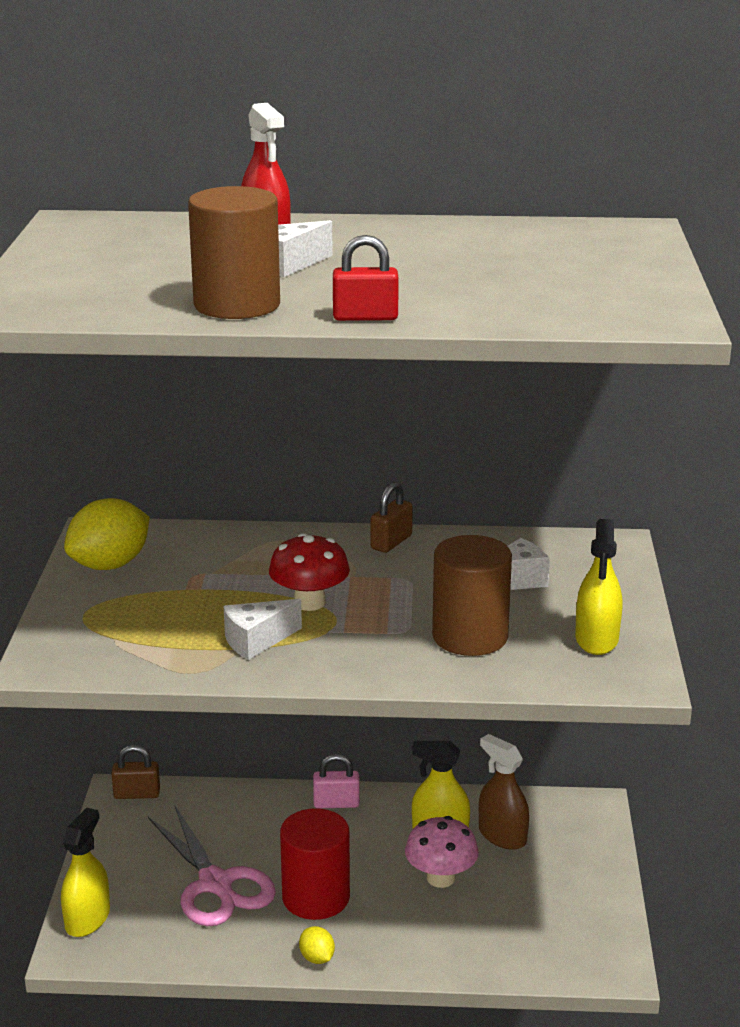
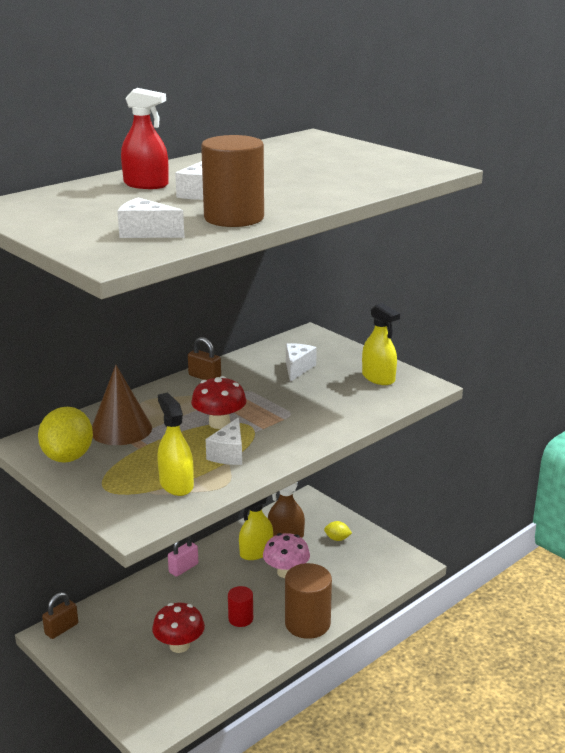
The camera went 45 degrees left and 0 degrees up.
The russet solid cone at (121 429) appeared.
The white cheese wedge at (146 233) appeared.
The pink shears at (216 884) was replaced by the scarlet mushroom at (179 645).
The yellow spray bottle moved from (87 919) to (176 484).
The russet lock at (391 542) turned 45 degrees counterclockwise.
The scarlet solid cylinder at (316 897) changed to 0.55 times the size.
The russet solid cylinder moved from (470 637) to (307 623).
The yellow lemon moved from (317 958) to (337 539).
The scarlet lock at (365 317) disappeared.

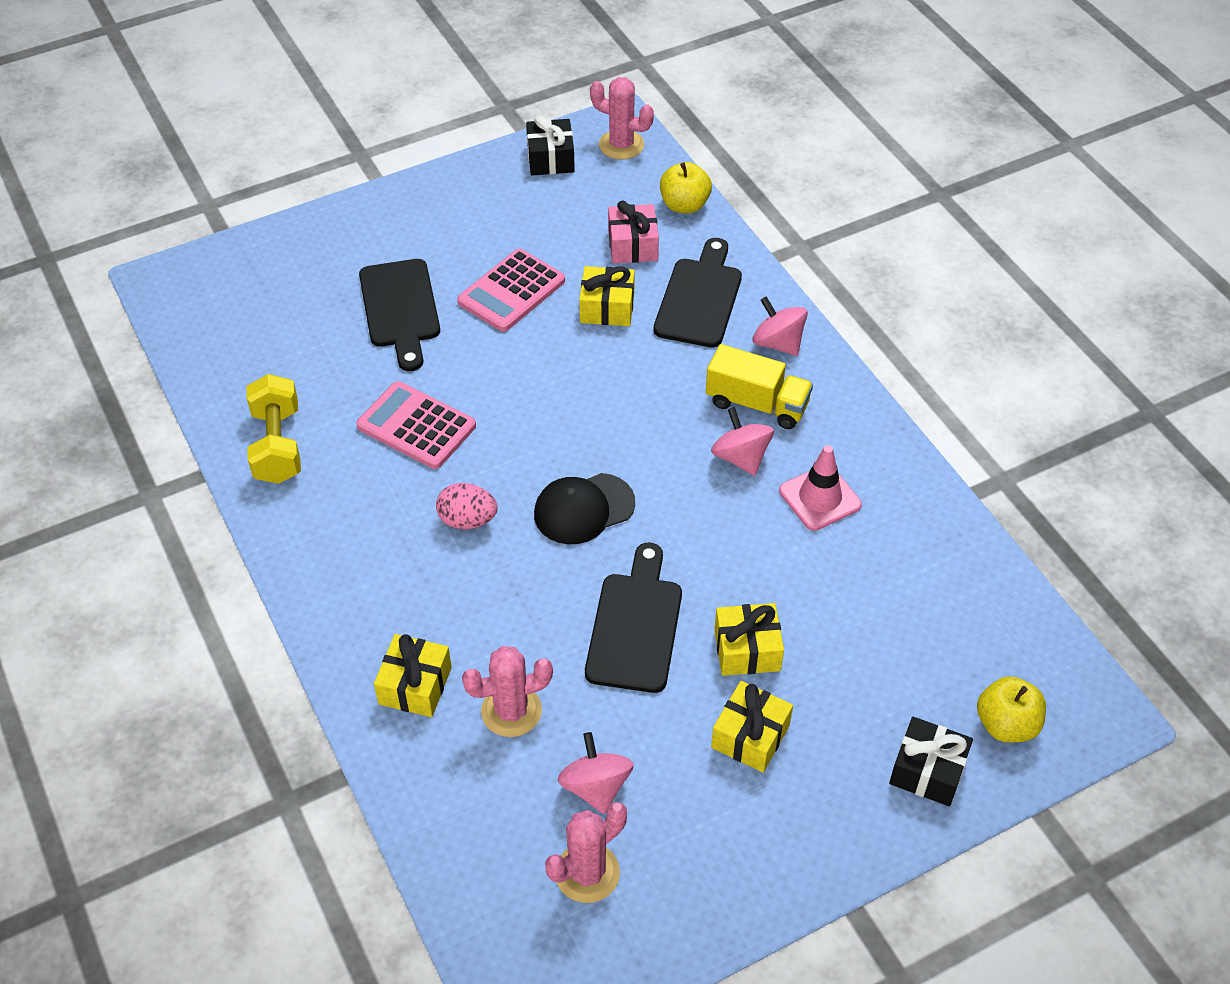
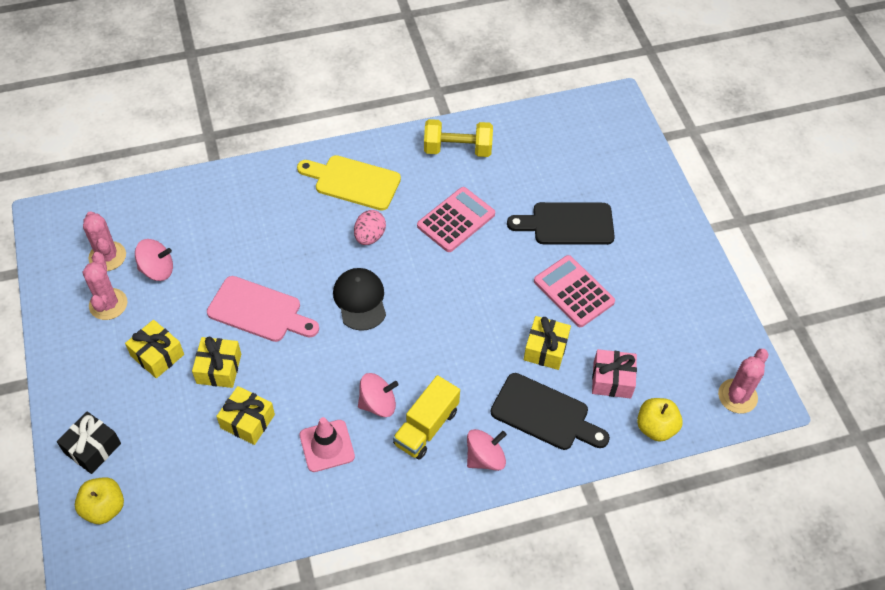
The camera went 100 degrees right and 5 degrees up.
The pink saguaro cactus moved from (511 711) to (108 304).
The jet-black bread board at (635 626) became the pink bread board at (259 311).
The yellow wrapped gift moved from (415 685) to (247 421).
The yellow bread board at (353 182) appeared.
The jet-black wrapped gift at (550 159) disappeared.

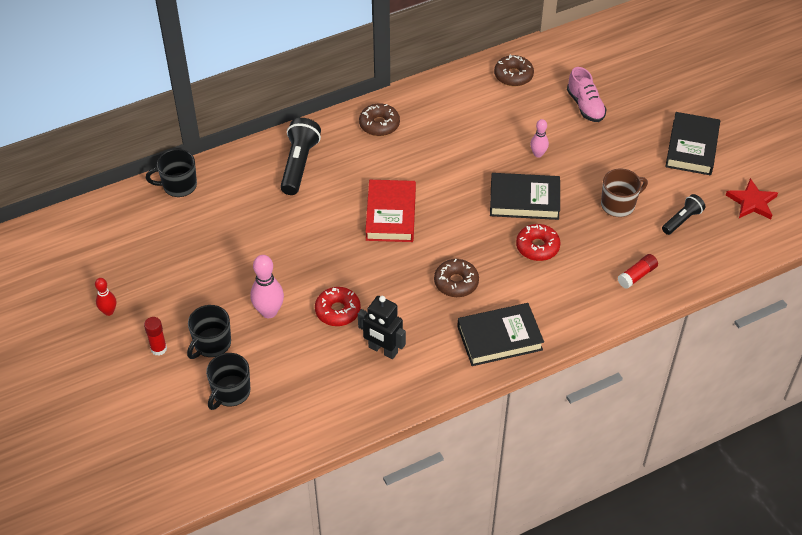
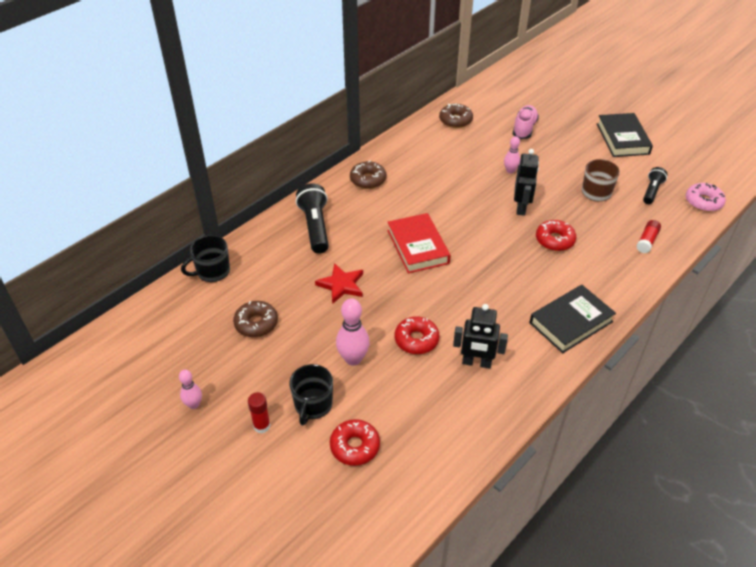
The camera went 20 degrees left and 5 degrees down.
The scarlet skittle at (109 311) became the pink skittle at (194 404).
The russet doughnut moved from (456 282) to (256 323).
The scarlet star moved from (752 202) to (341 285).
The jet-black mug at (230 392) was replaced by the scarlet doughnut at (355 446).
The pink sneaker at (585 106) turned 120 degrees counterclockwise.
The jet-black book at (524 200) was replaced by the jet-black robot at (521 207).
The pink doughnut at (703 202) appeared.

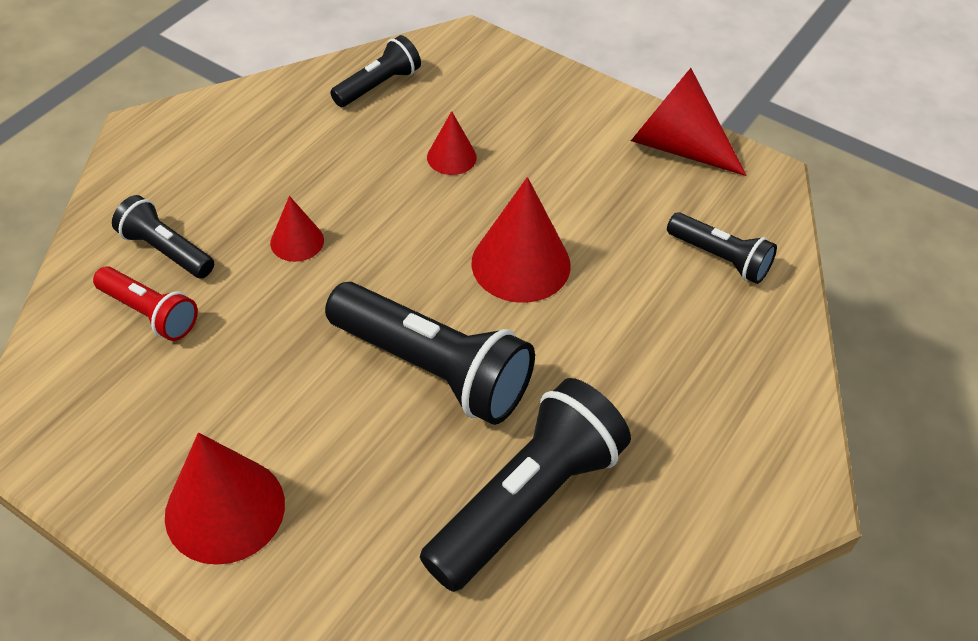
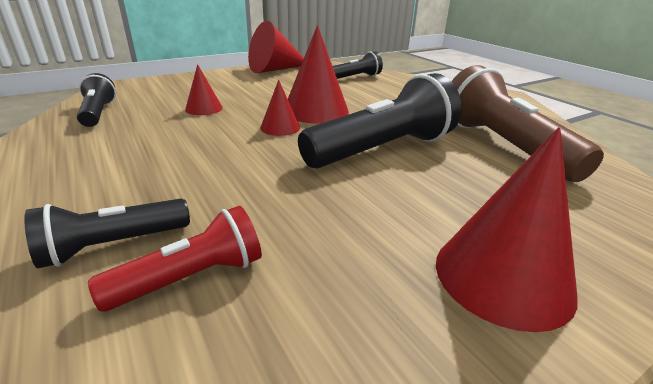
The camera went 65 degrees left and 20 degrees down.
The scarlet solid cone moved from (297 241) to (280 127).
The jet-black flashlight at (527 500) became the russet flashlight at (502 146).

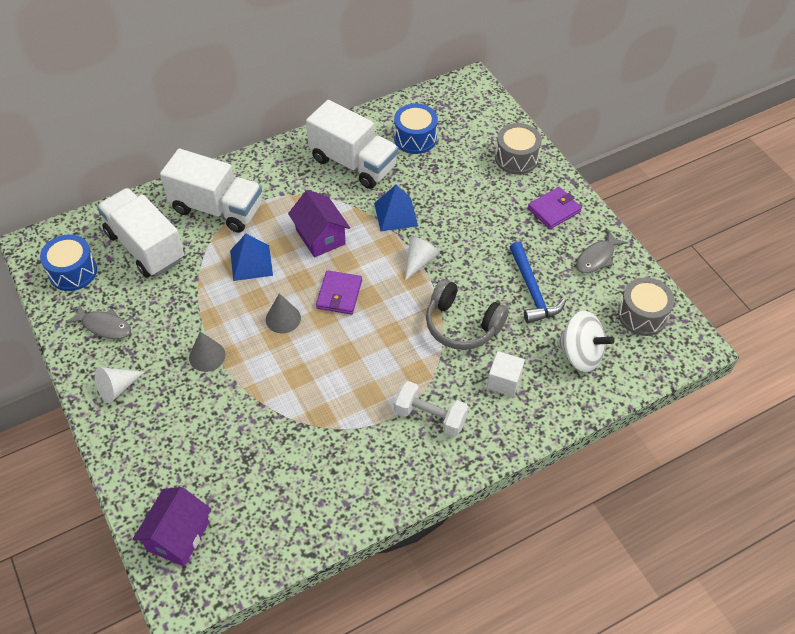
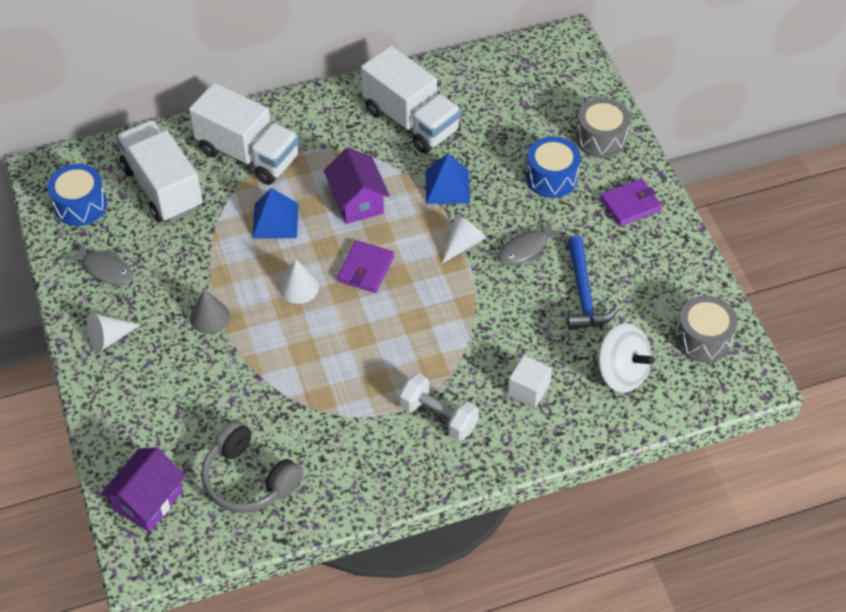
The camera went 10 degrees right and 0 degrees up.
The grey headset moved from (462 325) to (249 479).
The grey solid cone at (283 318) became the white solid cone at (299 287).
The grey fish figure moved from (597 258) to (526 249).
The royal blue snare drum moved from (415 138) to (551 177).

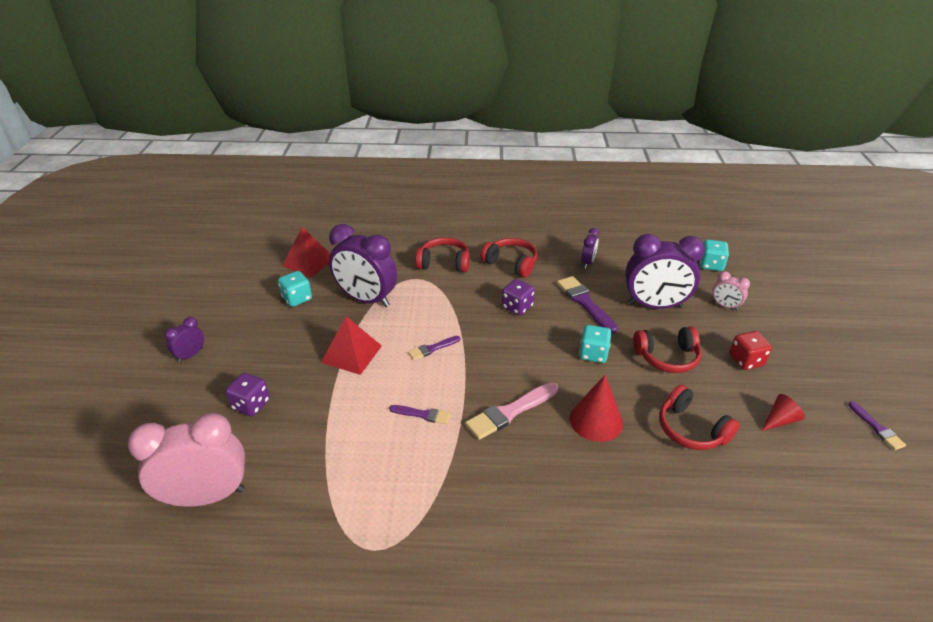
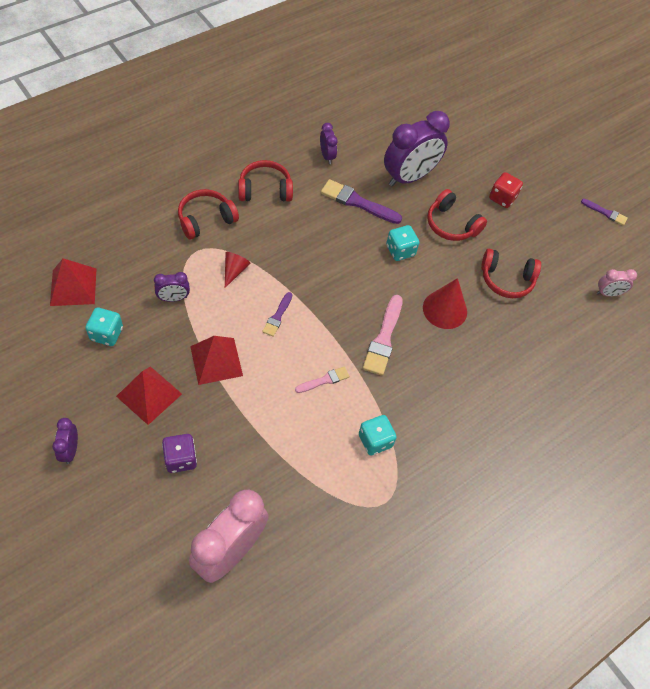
The camera went 45 degrees left and 20 degrees up.
The scarlet solid pyramid at (149 395) appeared.
The royal purple bedside clock at (366 299) changed to 0.47 times the size.
The scarlet solid cone moved from (780 420) to (234 270).
The royal purple brush at (423 414) became the pink brush at (324 380).
The turquoise die moved from (711 265) to (375 441).
The scarlet headset at (667 357) turned 90 degrees clockwise.
The pink bedside clock moved from (725 306) to (608 293).
The royal purple die at (517 307) disappeared.

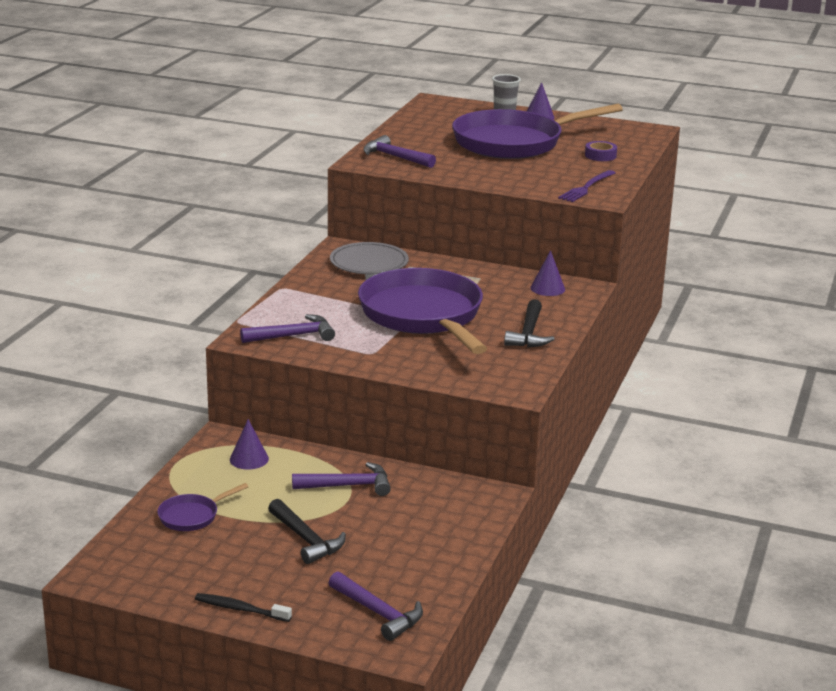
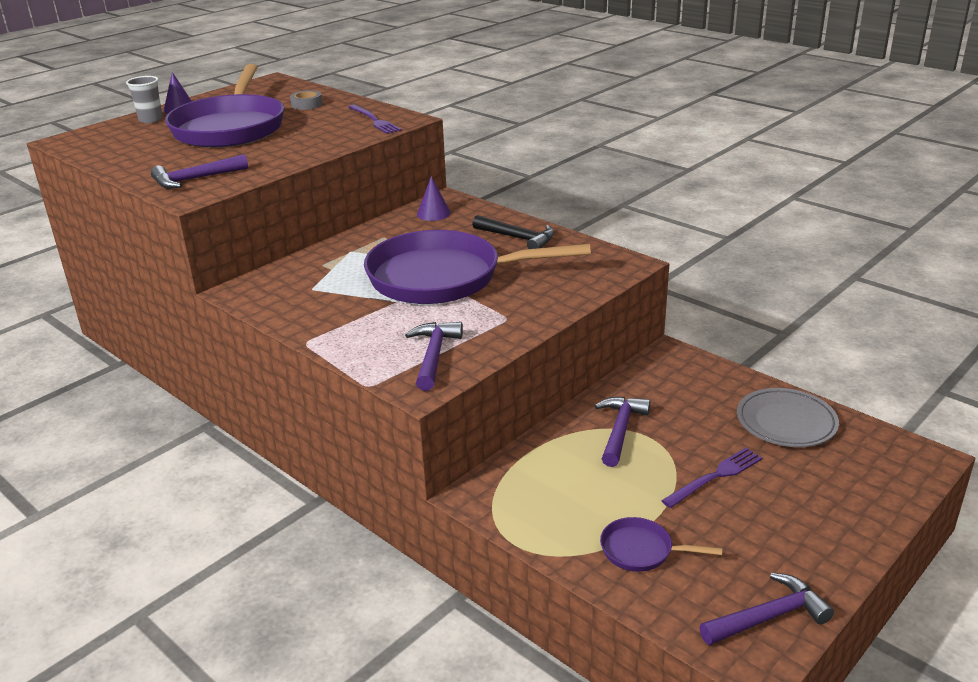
The camera went 65 degrees left and 5 degrees up.
The royal purple roll of tape at (600 155) became the grey roll of tape at (306 104).
The royal purple frying pan at (192 516) turned 120 degrees clockwise.
The jet-black hammer at (306 539) was replaced by the royal purple dinner fork at (715 477).
The royal purple hammer moved from (378 613) to (768 617).
The grey flat dish moved from (369 263) to (786 422).
The jet-black toothbrush at (240 609) disappeared.
The royal purple solid cone at (249 459) disappeared.

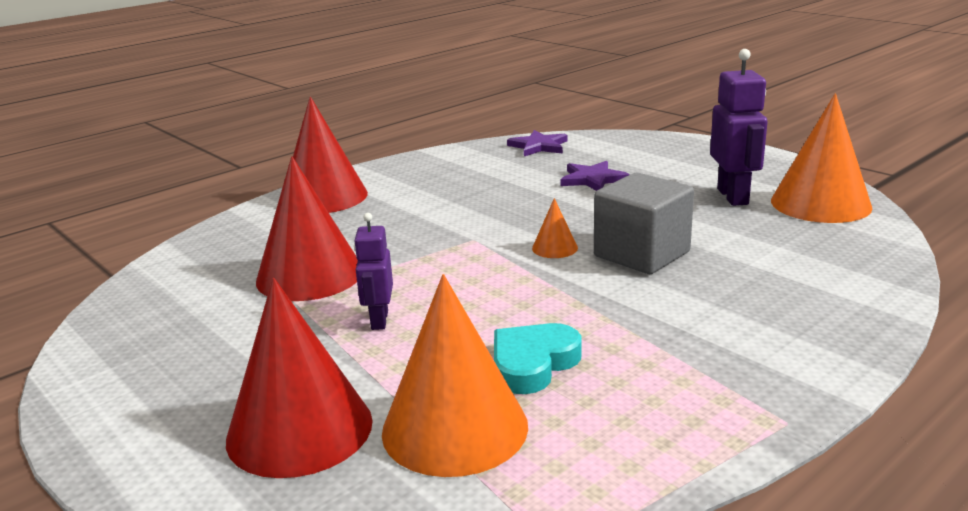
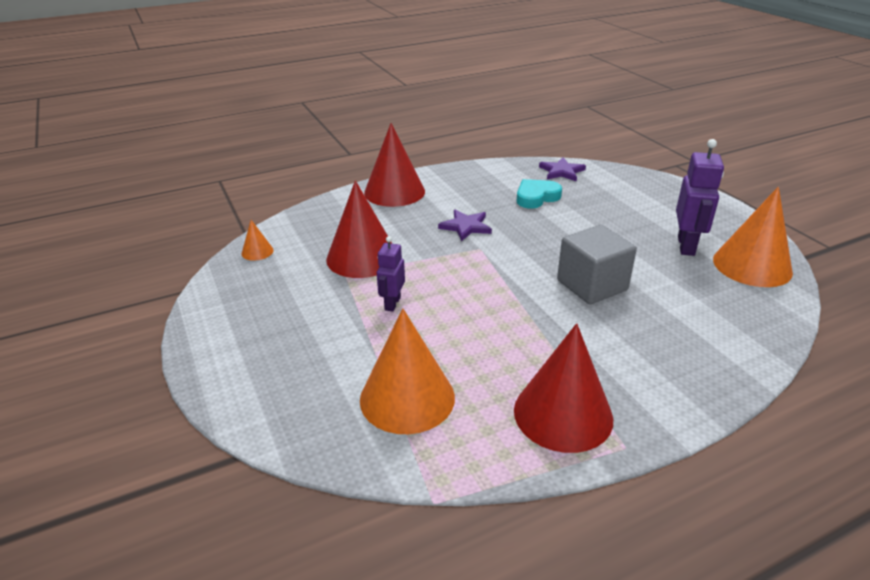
The camera went 15 degrees right and 10 degrees up.
The orange-coloured solid cone moved from (554 248) to (257 251).
The royal purple star moved from (592 179) to (466 226).
The scarlet solid cone moved from (299 429) to (563 414).
The turquoise heart moved from (533 364) to (536 197).

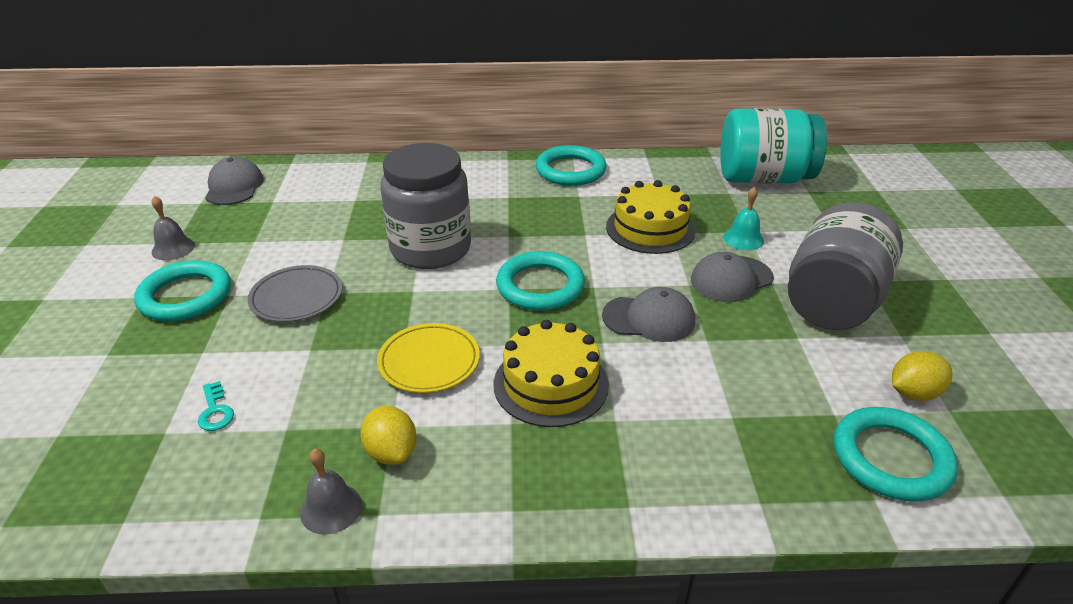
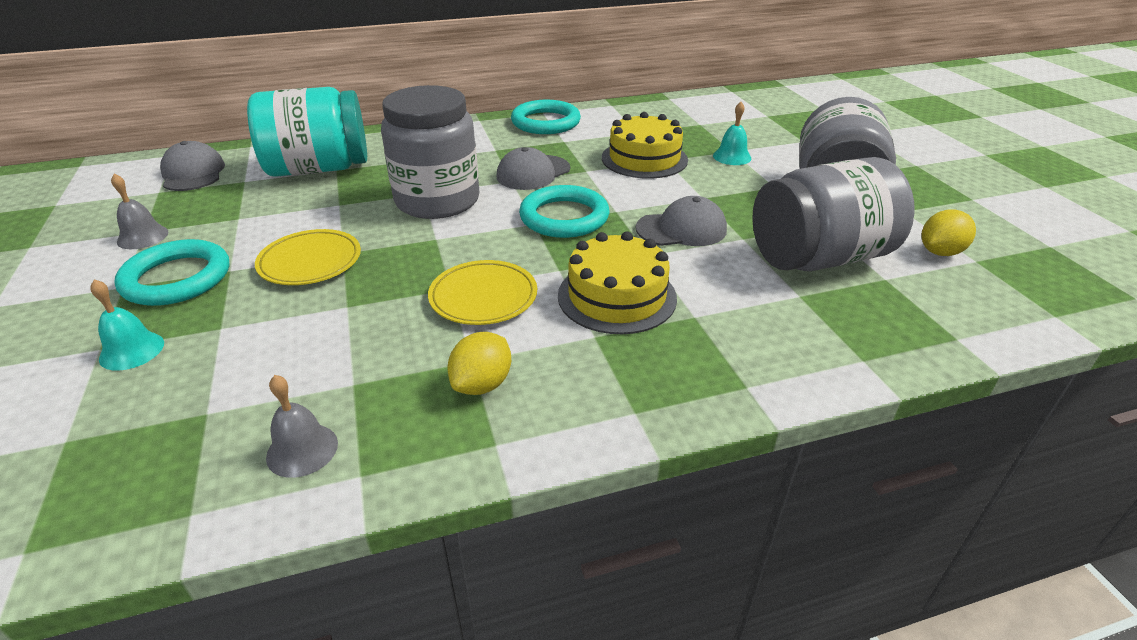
The camera went 15 degrees left and 0 degrees up.
The turquoise hand bell at (132 350) appeared.
The turquoise preserve jar moved from (763 178) to (318 169).
The grey flat dish at (296 298) became the yellow flat dish at (310 262).
The grey hand bell moved from (331 508) to (302 450).
The yellow lemon at (391 452) turned 75 degrees clockwise.
The grey peaked cap moved from (731 279) to (533 173).
The grey preserve jar at (819 258) appeared.
The turquoise latchkey at (215 411) disappeared.
The turquoise hoop at (891 458) disappeared.

